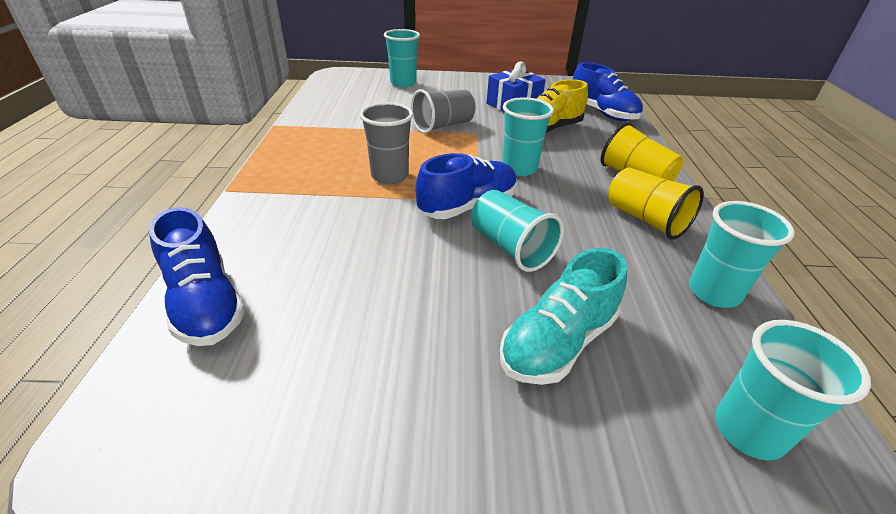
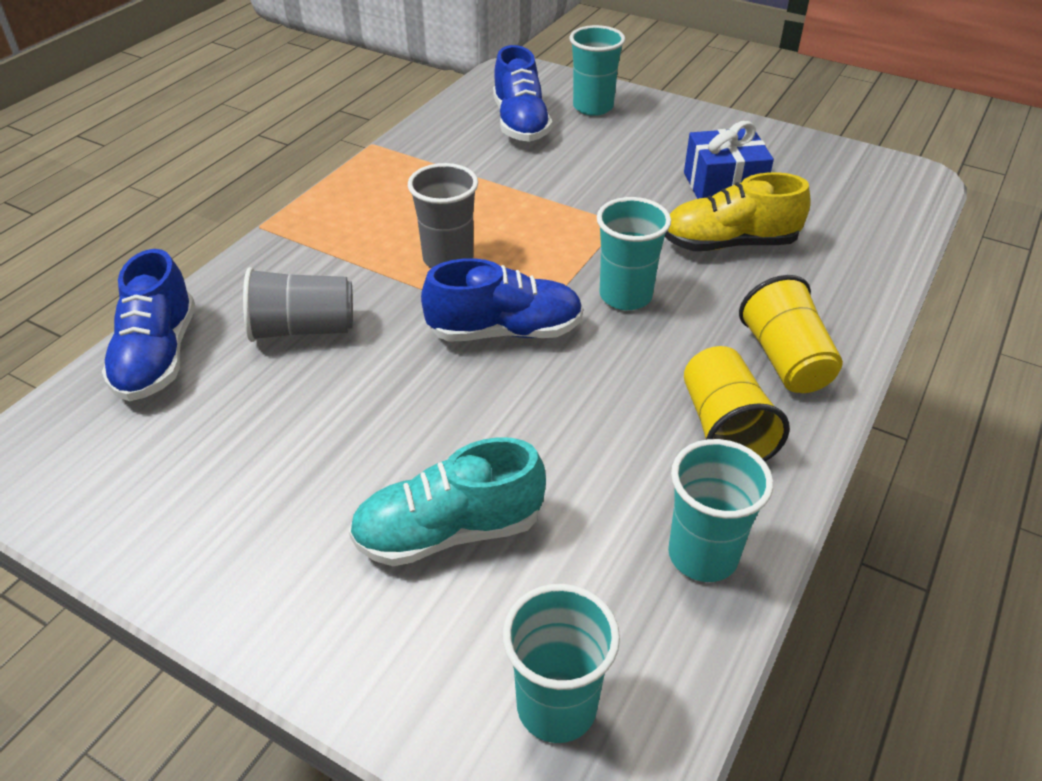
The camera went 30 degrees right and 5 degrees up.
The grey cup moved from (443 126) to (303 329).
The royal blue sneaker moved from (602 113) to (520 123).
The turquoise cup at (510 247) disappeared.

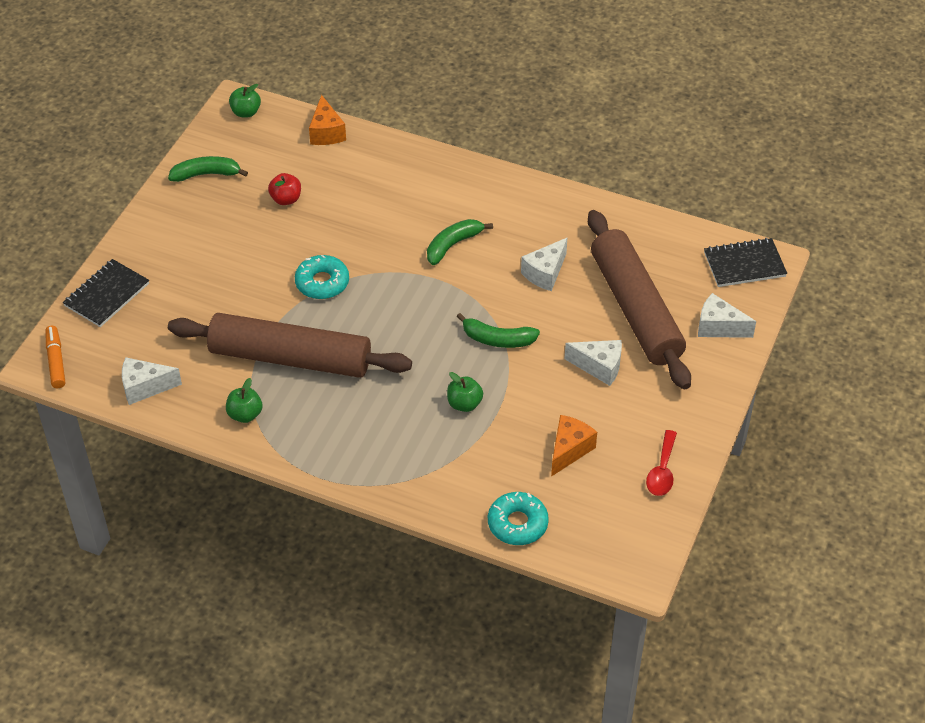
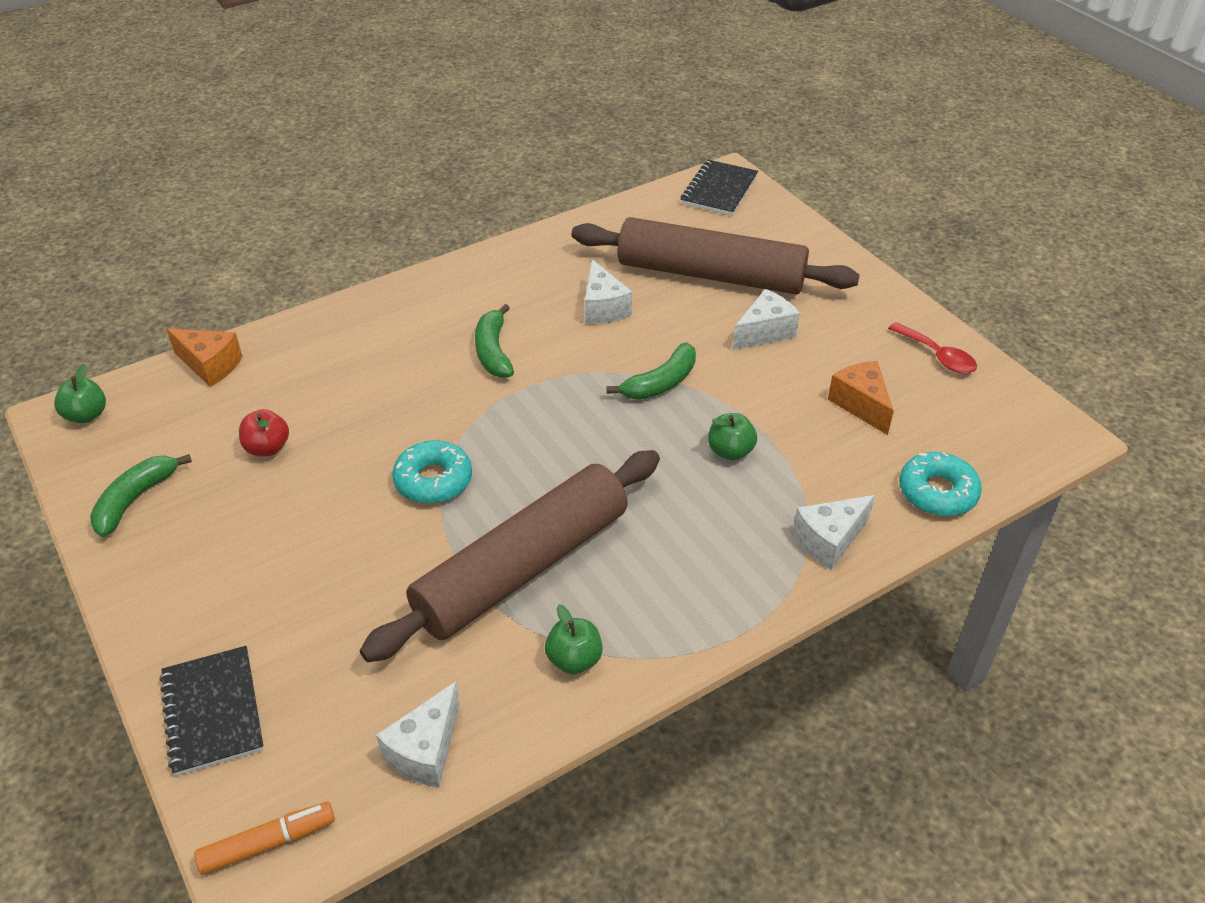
The camera went 55 degrees left and 5 degrees down.
The orange-coloured felt pen at (56 361) turned 135 degrees clockwise.
The white cheese wedge moved from (718 327) to (829 541).

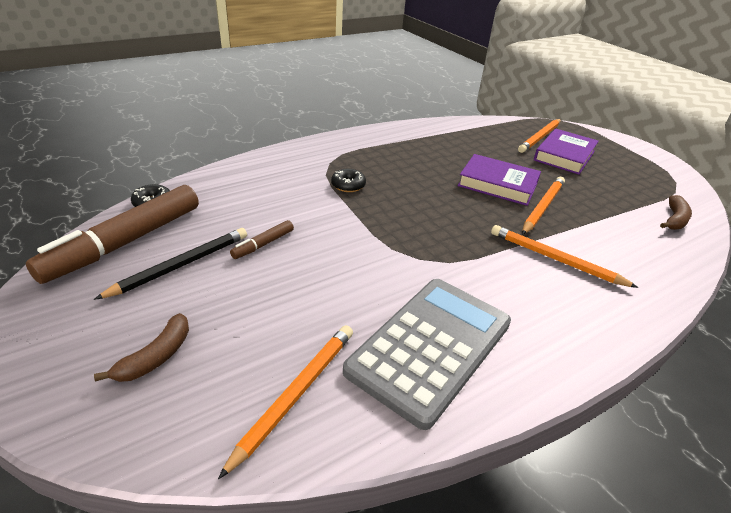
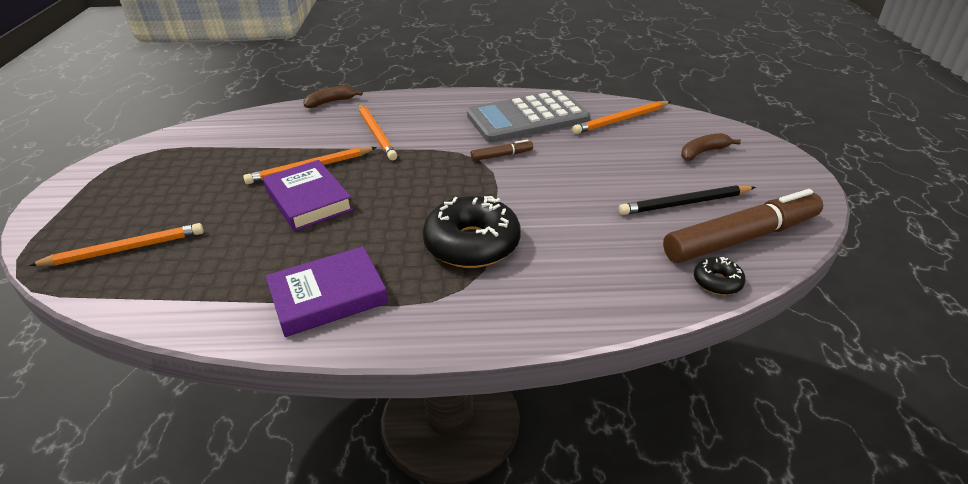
The camera went 145 degrees left and 0 degrees up.
The royal purple book moved from (564 156) to (328 296).
The russet banana fruit moved from (674 219) to (330 102).
The jet-black doughnut at (348 185) changed to 2.16 times the size.
The russet felt pen moved from (263 244) to (501 155).

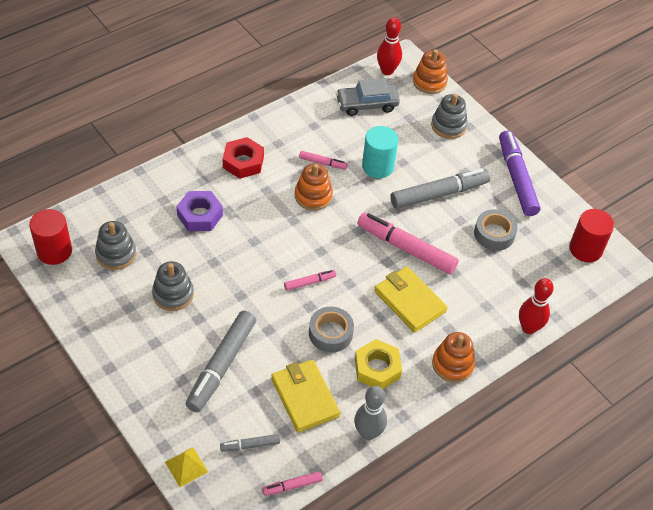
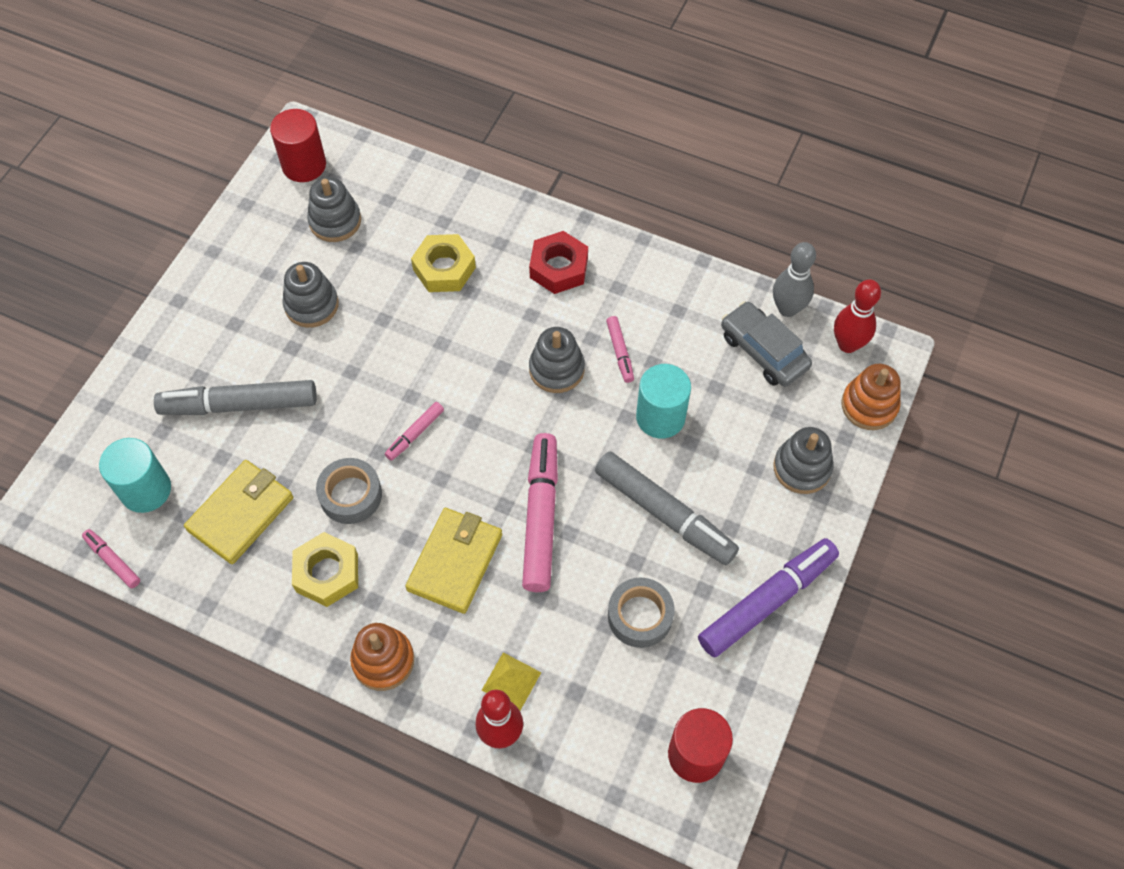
The camera went 65 degrees right and 10 degrees up.
The grey felt pen at (250 445) was replaced by the turquoise solid cylinder at (146 490).
The pink felt pen at (309 282) turned 90 degrees clockwise.
The royal purple hex nut at (200 215) became the yellow hex nut at (444 268).
The yellow solid pyramid moved from (186 466) to (511 681).
The orange-coloured ring stacker at (313 196) became the grey ring stacker at (556 369).
The grey skittle moved from (368 433) to (787 309).

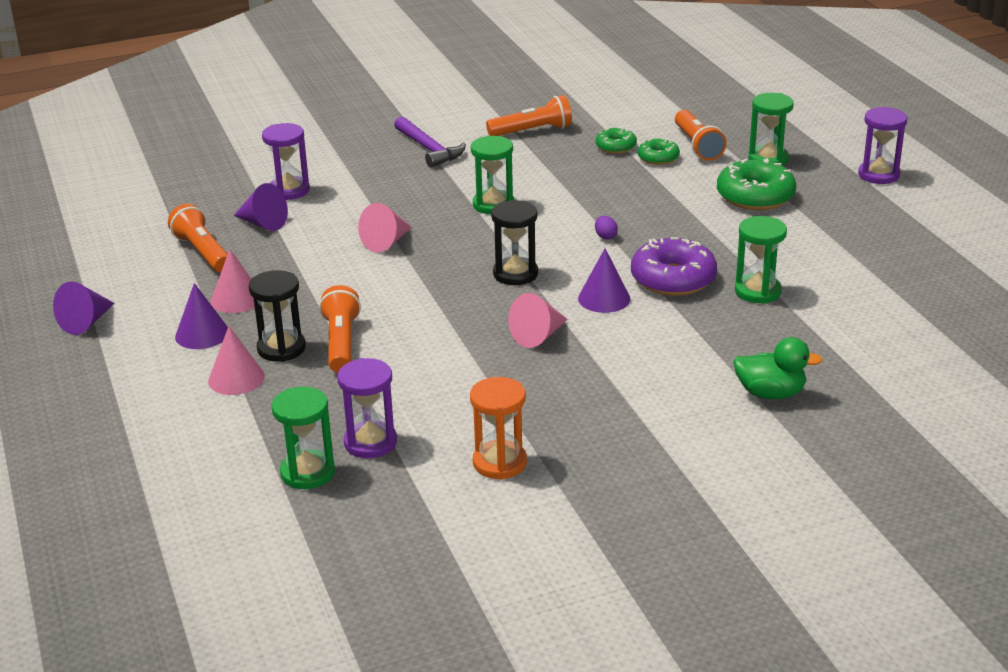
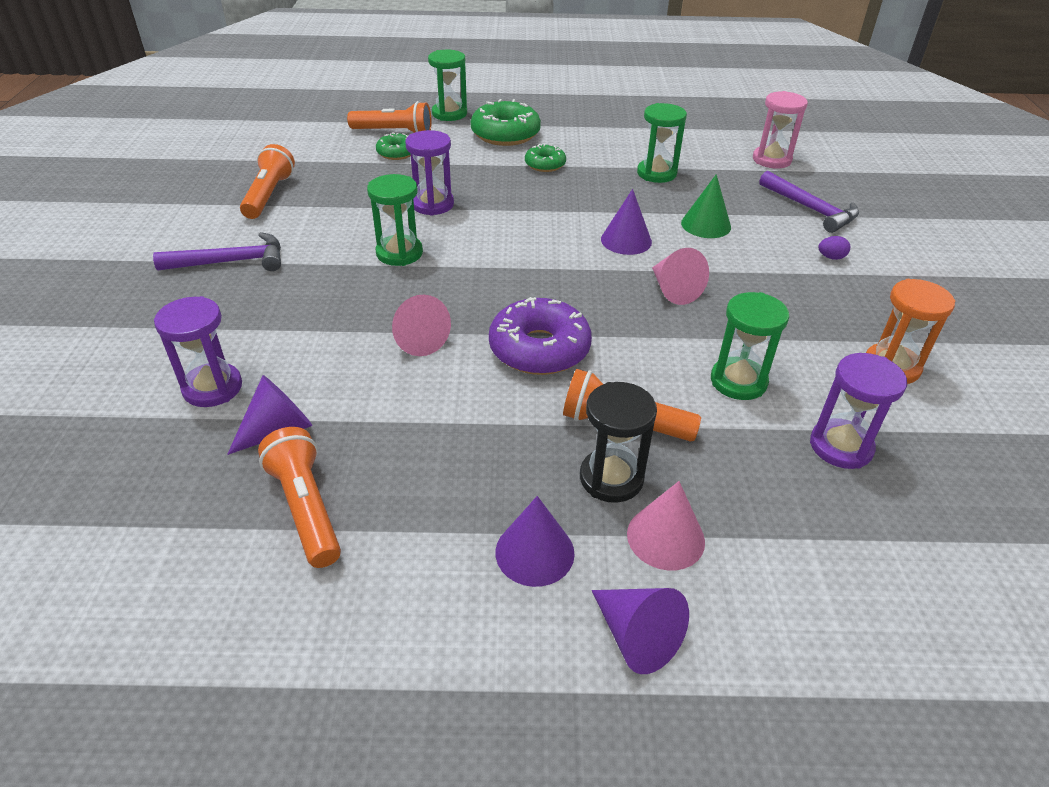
The camera went 70 degrees left and 10 degrees up.
The orange-coloured flashlight at (203 252) turned 75 degrees clockwise.
The royal purple sandglass moved from (878 175) to (432 204).
The royal purple doughnut moved from (673 279) to (539 349).
The green doughnut moved from (616 147) to (545 164).
The royal purple solid cone moved from (86 322) to (637 636).
The green solid cone at (706 225) appeared.
The green sandglass moved from (307 472) to (738 381).
The pink sandglass at (771 160) appeared.
The green duck at (770 393) was replaced by the royal purple hammer at (810 209).
The royal purple egg shape moved from (605 236) to (831 257).
The pink solid cone at (236 299) disappeared.
The jet-black sandglass at (515 274) disappeared.

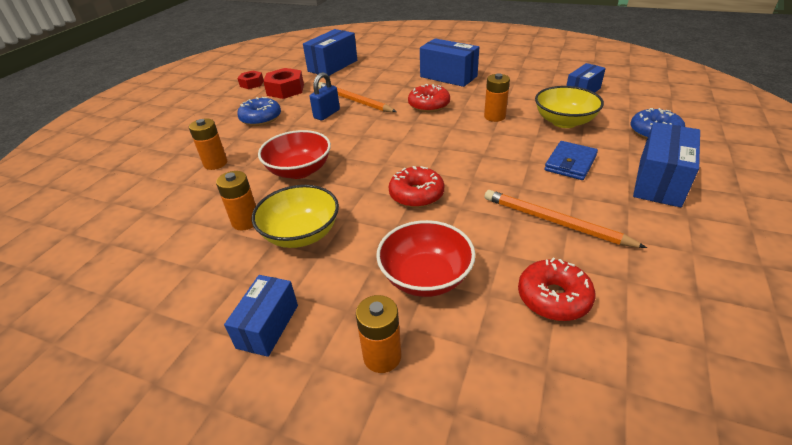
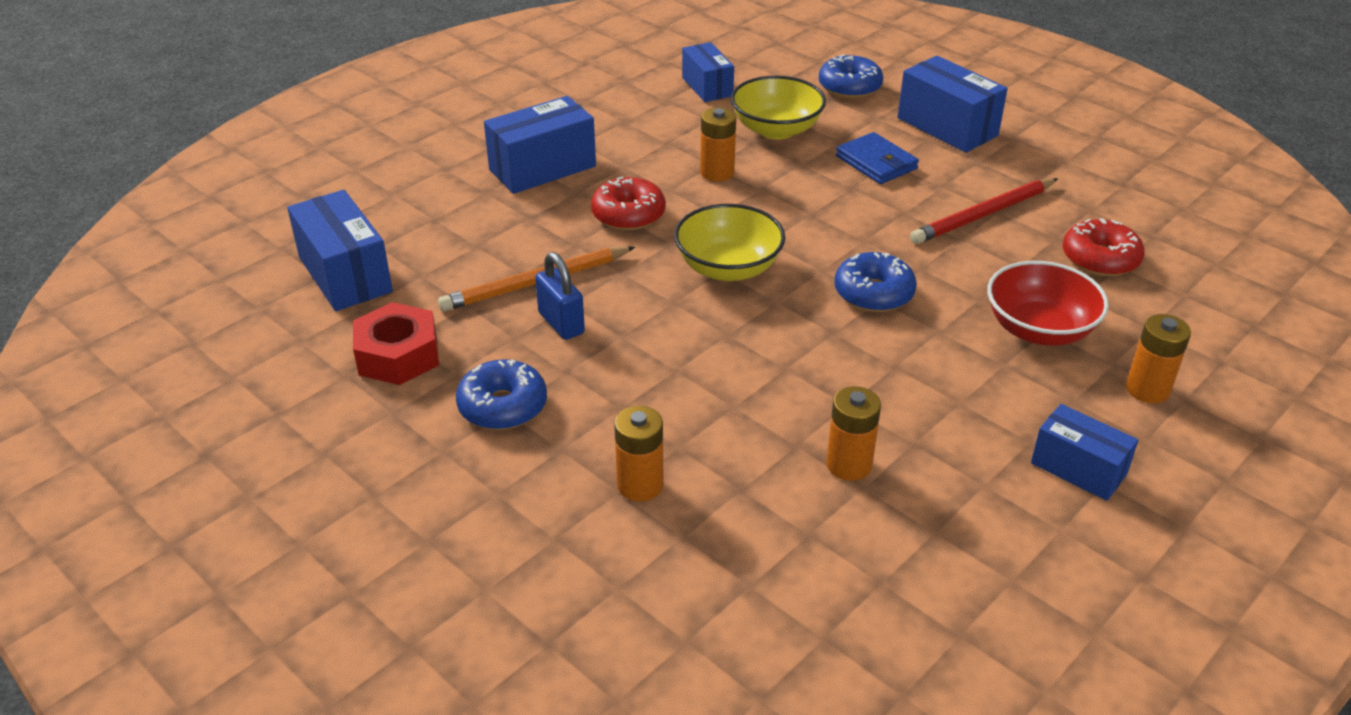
The camera went 70 degrees left and 0 degrees up.
The yellow deep dish moved from (301 234) to (728 268).
The scarlet doughnut at (416 195) became the royal blue doughnut at (873 293).
The orange-coloured wooden pencil at (555 222) became the scarlet wooden pencil at (983 214).
The scarlet hex nut at (252 84) disappeared.
The scarlet deep dish at (299 170) disappeared.

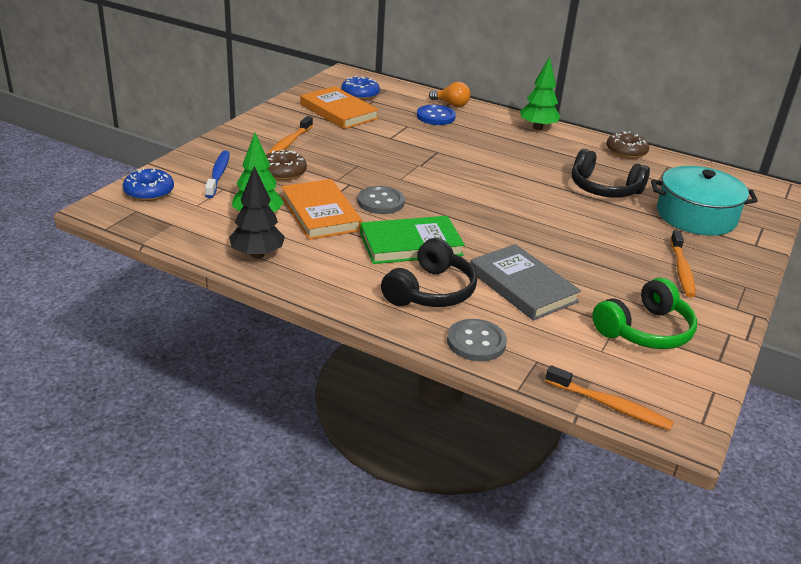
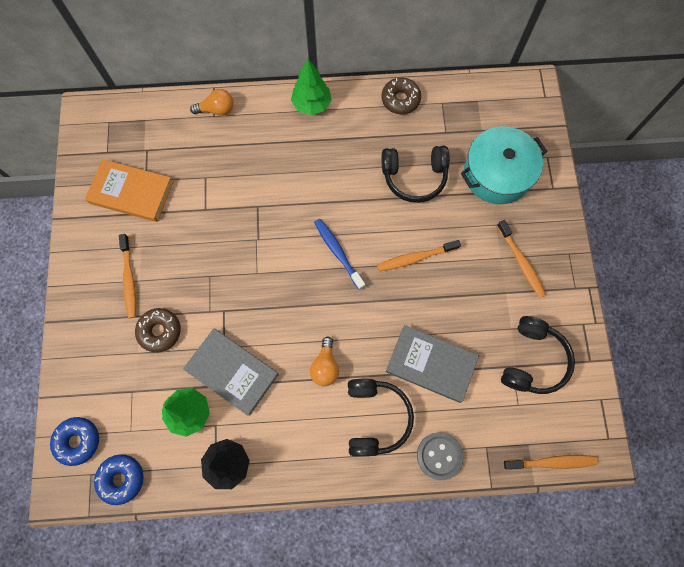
The camera went 30 degrees left and 40 degrees up.
The royal blue doughnut moved from (360 94) to (121 479).
The orange-coloured book at (320 213) became the grey book at (232 372).
The green book at (411 244) was replaced by the orange-coloured bulb at (325 366).
The royal blue toothbrush moved from (218 175) to (338 252).
The orange-coloured toothbrush at (415 258) appeared.
The green headset at (645 330) became the jet-black headset at (532 360).
The grey button at (380 202) disappeared.
The royal blue button at (435 116) disappeared.

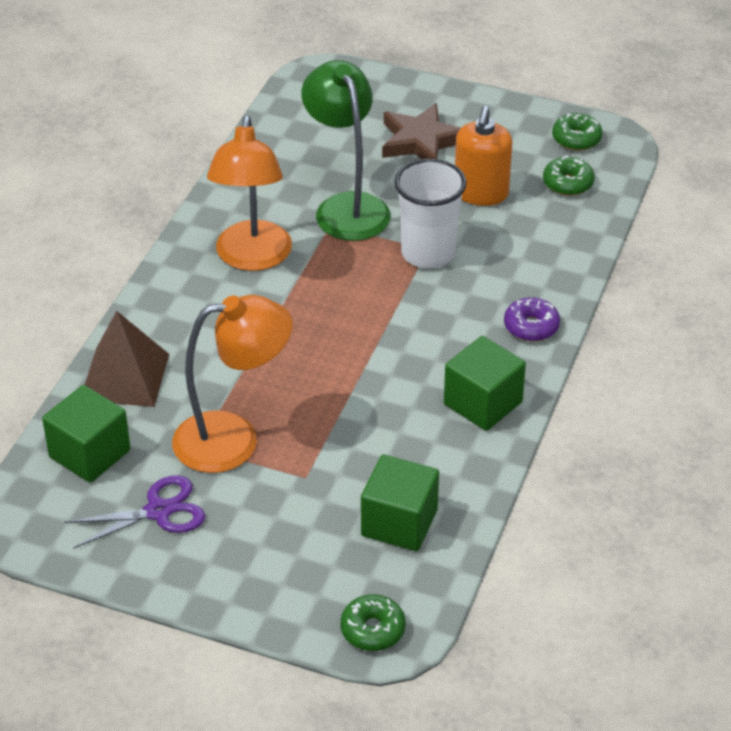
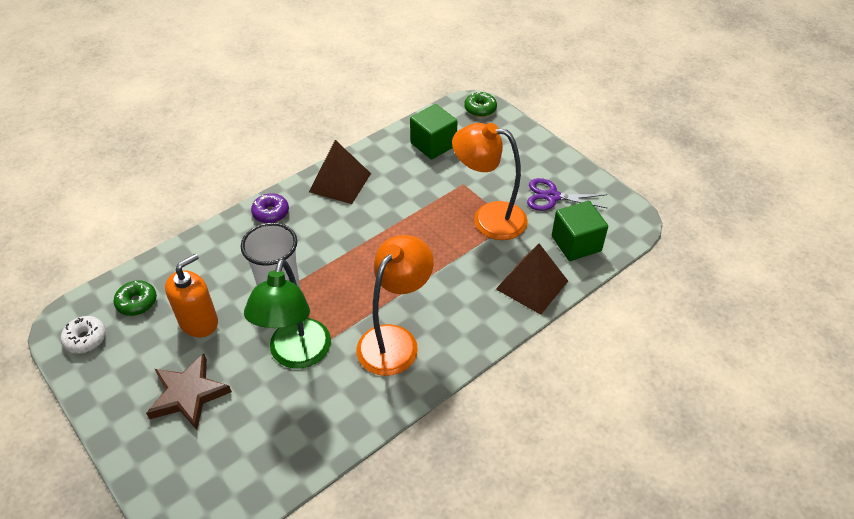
The camera went 150 degrees left and 5 degrees up.
The green doughnut at (576 139) became the white doughnut at (85 339).
The green cube at (483 403) was replaced by the russet solid pyramid at (340 182).

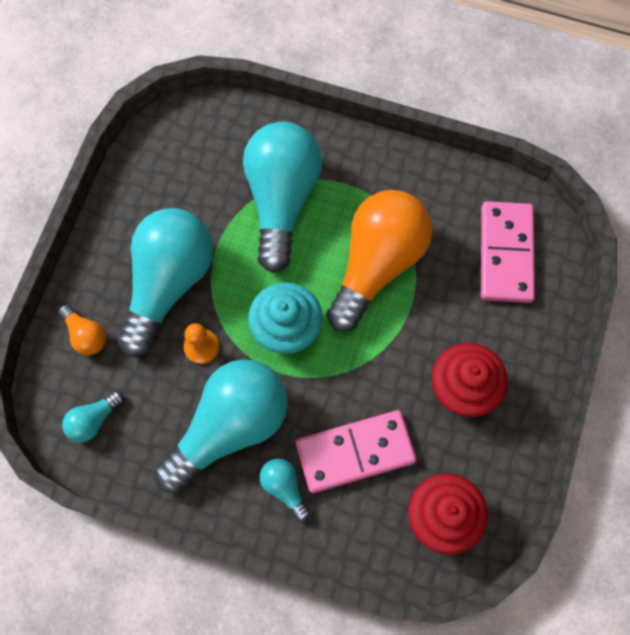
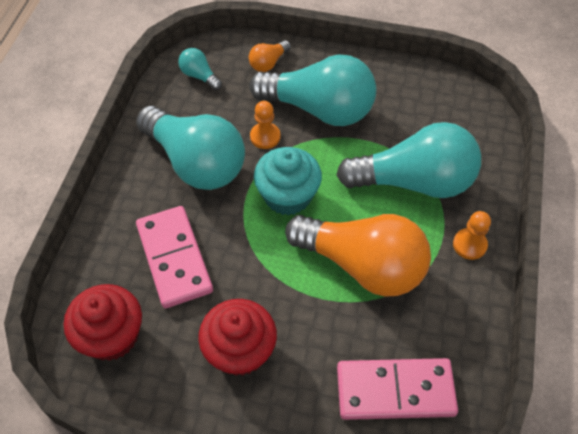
The camera went 85 degrees right and 15 degrees down.
The orange-coloured chess pawn at (469 245) appeared.
The turquoise bulb at (284 488) disappeared.

